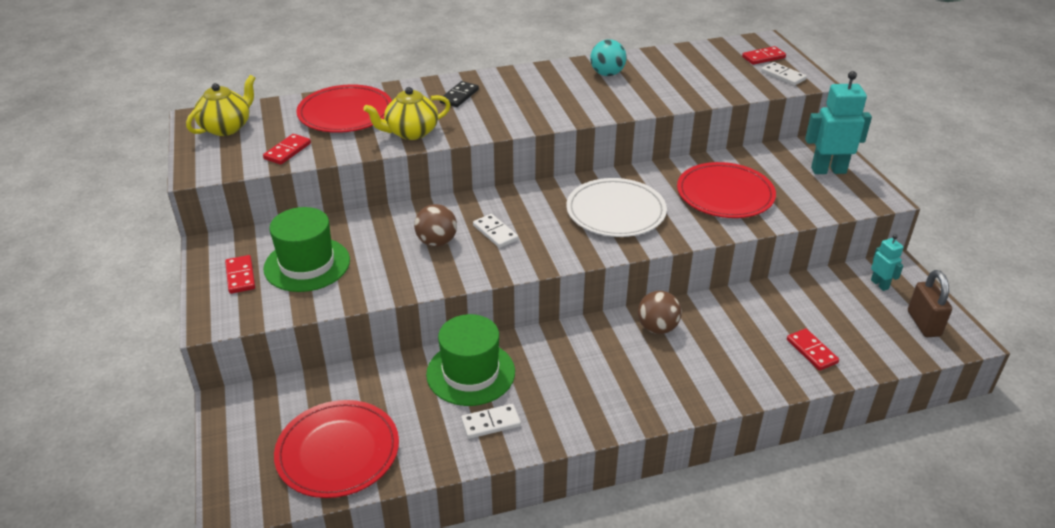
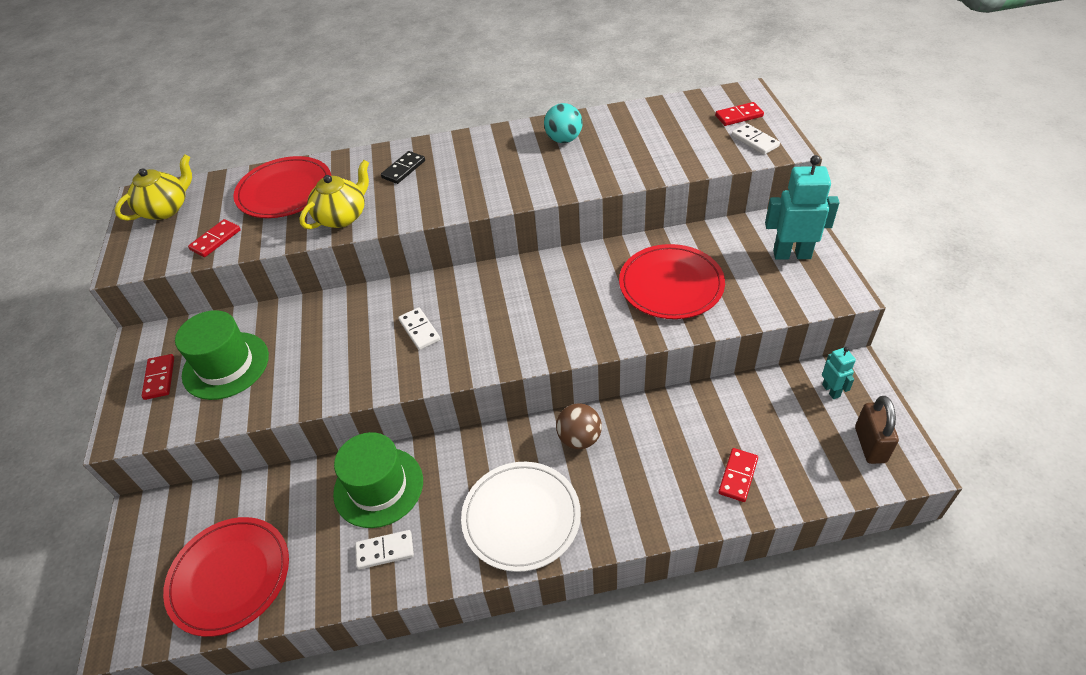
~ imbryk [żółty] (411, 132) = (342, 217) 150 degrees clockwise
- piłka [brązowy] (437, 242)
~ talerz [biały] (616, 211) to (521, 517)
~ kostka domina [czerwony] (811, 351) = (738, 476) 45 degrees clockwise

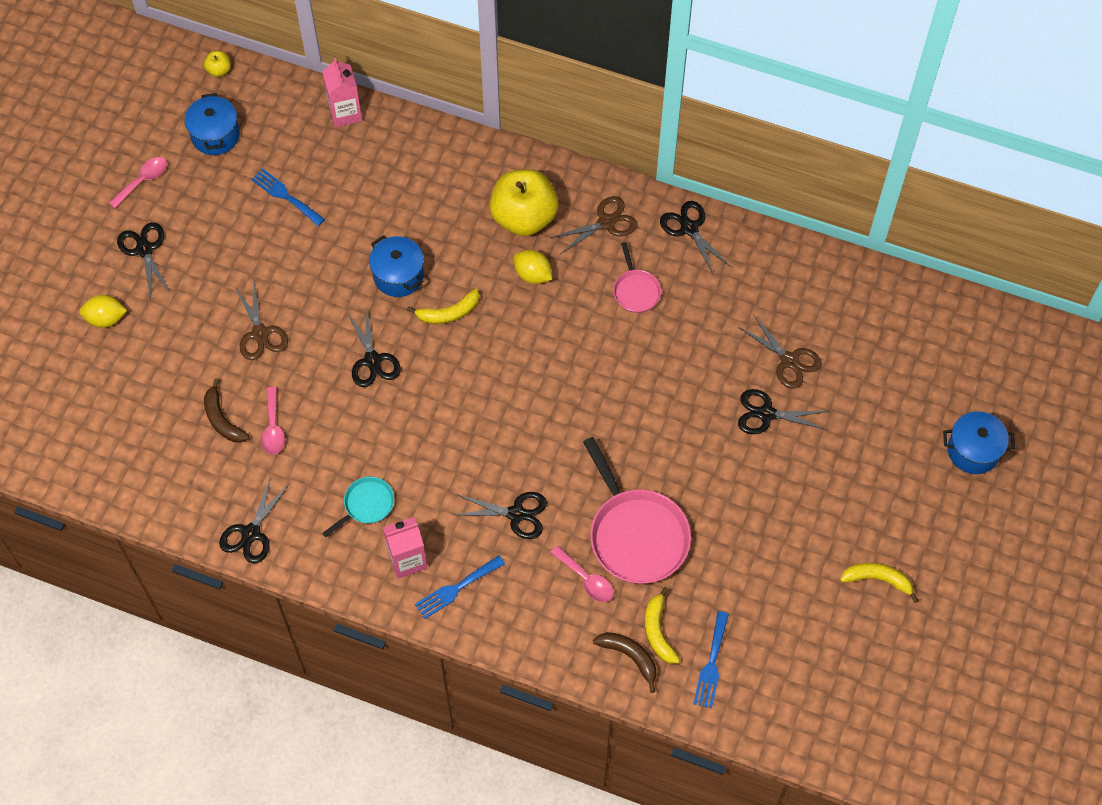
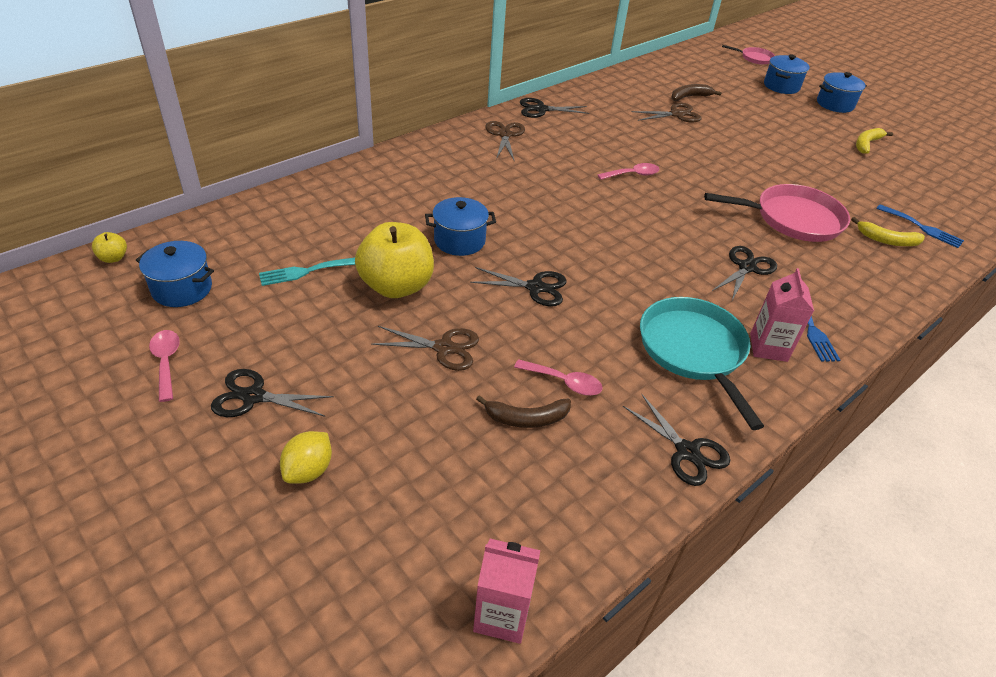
~ widelec [niebieski] (285, 196) to widelec [turkusowy] (305, 271)
~ karton mleka [różowy] (345, 113) to (502, 615)
~ patelnia [turkusowy] (366, 505) = (693, 351) x1.97
- banan [żółty] (449, 313)
~ jabłko [żółty] (524, 217) to (396, 286)
- cytryna [żółty] (532, 275)
~ łyżka [różowy] (586, 579) to (633, 175)
~ banan [brązowy] (629, 657) to (690, 97)
~ patelnia [różowy] (636, 291) to (754, 58)
- nożyczki [czarny] (766, 414)
+ garnek [niebieski] (835, 104)

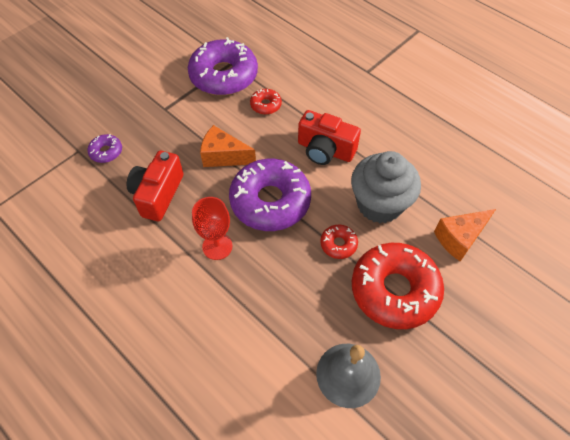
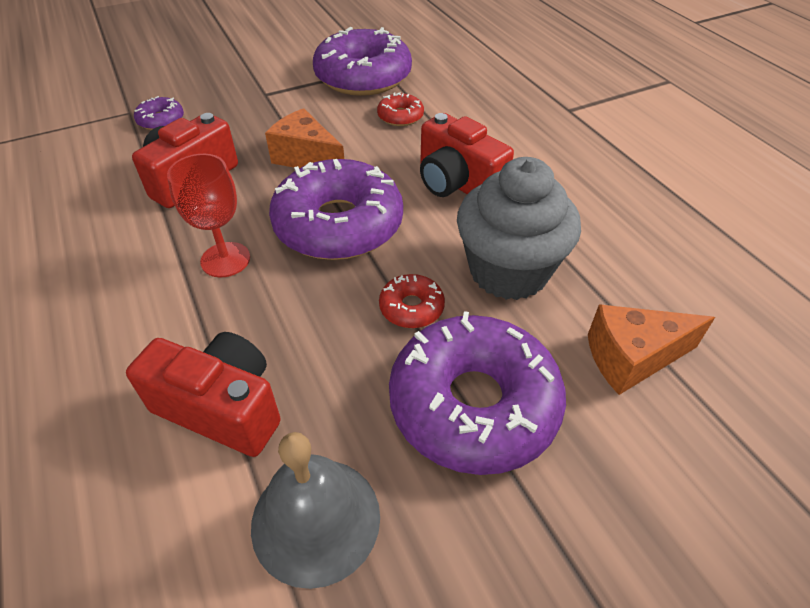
~ donut [czerwony] (394, 290) to donut [fioletowy] (473, 404)
+ aparat fotograficzny [czerwony] (222, 408)

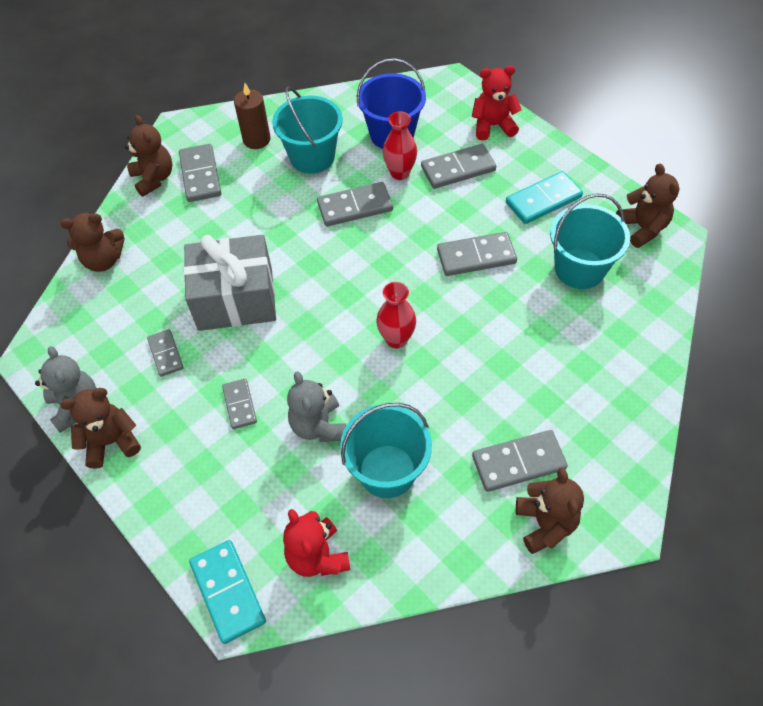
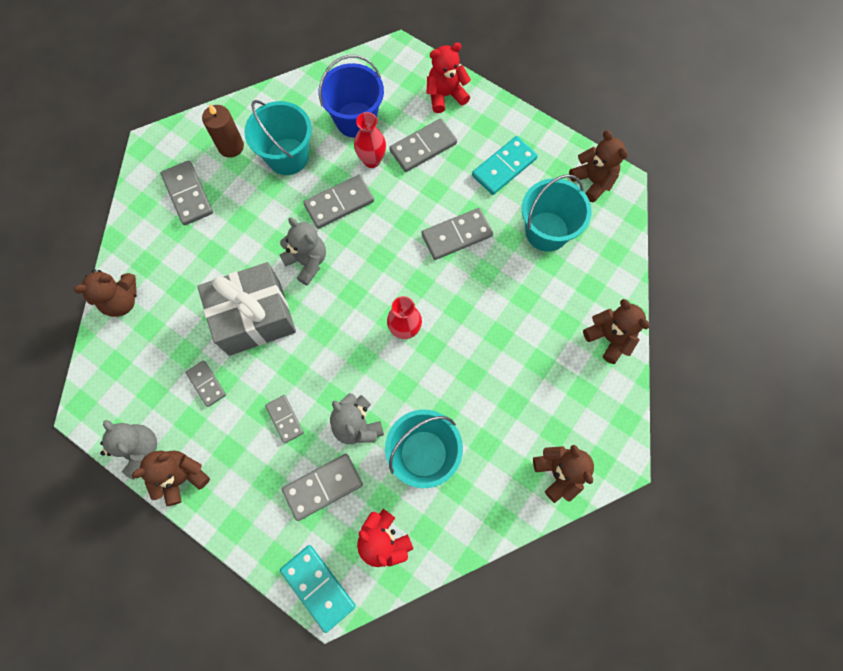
~ miś [brązowy] (154, 178) to (609, 338)
~ kostka domina [szary] (518, 462) to (323, 486)
+ miś [szary] (307, 262)

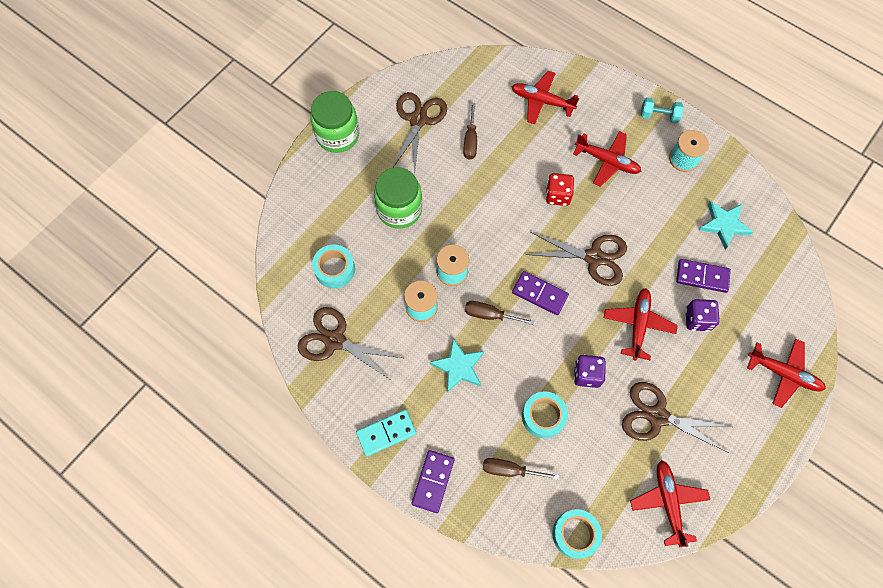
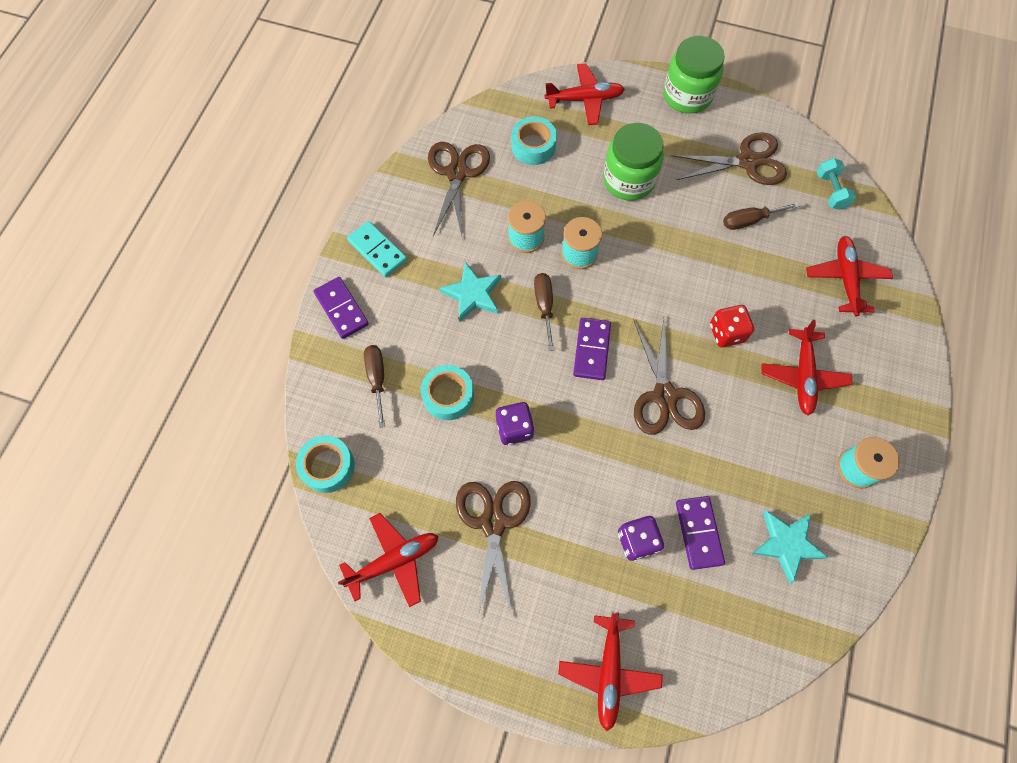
~ kostka domina [fioletowy] (433, 481) = (341, 309) 60 degrees clockwise
~ samolot [czerwony] (638, 325) to (585, 99)
~ hantel [turkusowy] (659, 116) to (830, 191)

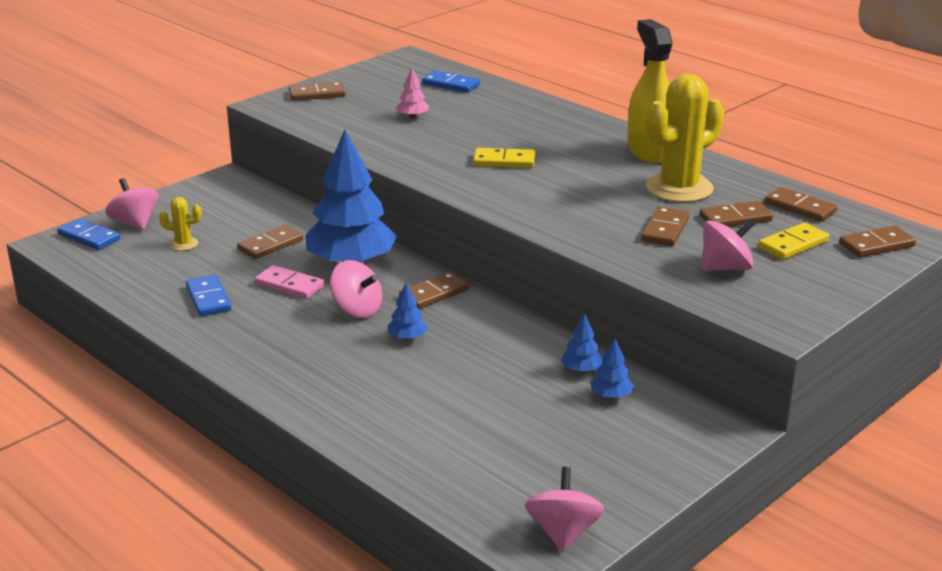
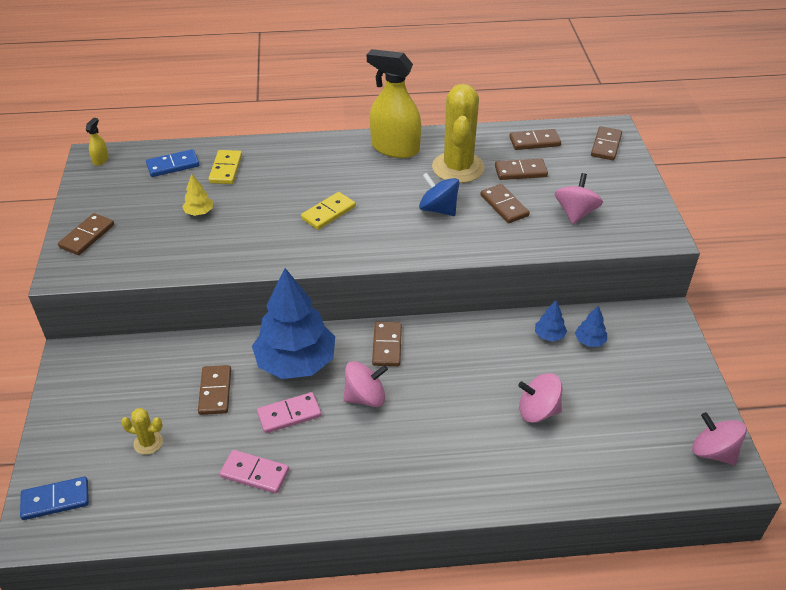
~ bączek [różowy] (135, 223) to (538, 411)
~ kaktus [żółty] (183, 244) = (148, 443) 60 degrees clockwise
~ kostka domina [niebieski] (208, 298) to kostka domina [różowy] (255, 473)
- drzewko [niebieski] (407, 338)
~ drzewko [różowy] (413, 116) to drzewko [żółty] (199, 212)
~ kostka domina [brązowy] (735, 218) = (520, 171) 60 degrees clockwise
~ kostka domina [żółty] (793, 244) to (226, 169)
+ spryskiwacz [żółty] (100, 160)
+ bączek [niebieski] (438, 209)

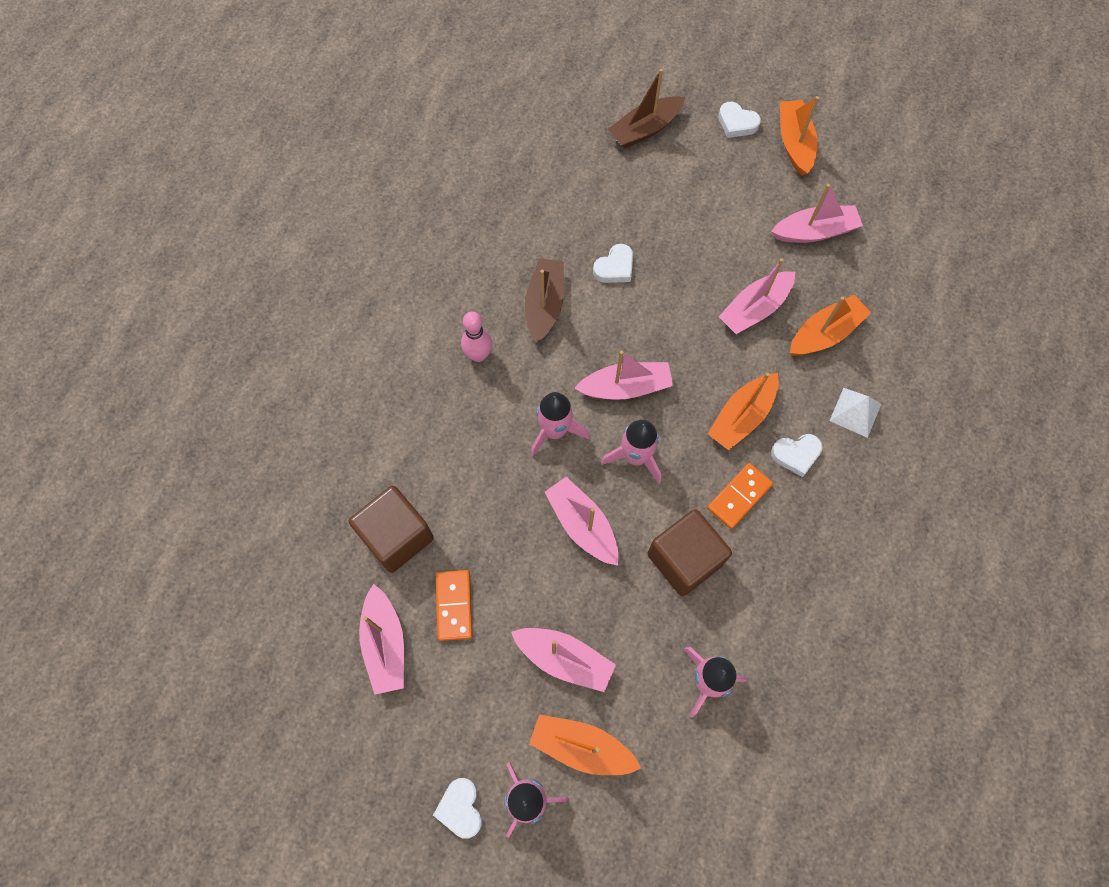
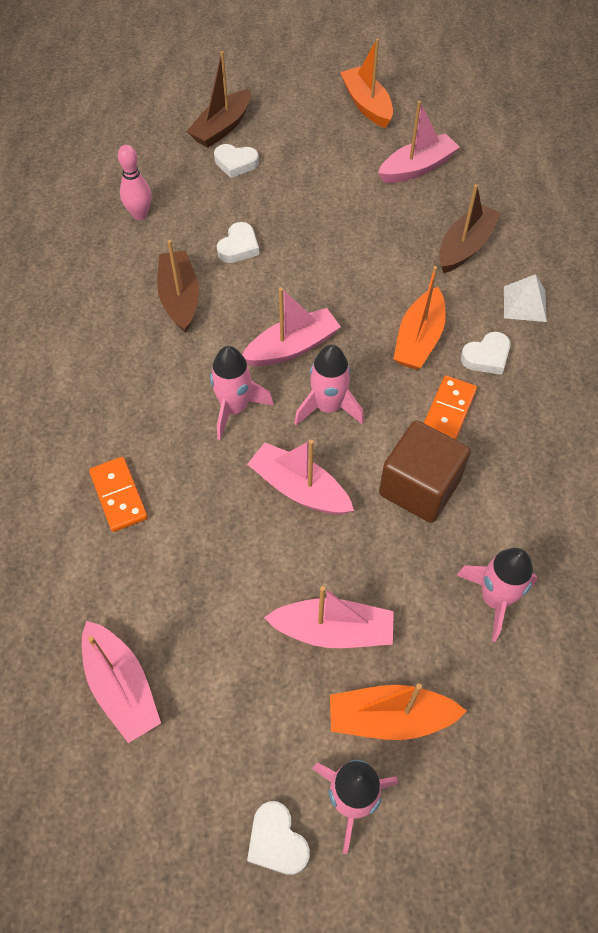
- sześcian [brązowy] (397, 536)
~ kostka domina [pomarańczowy] (454, 605) to (118, 496)
~ kręgiel [różowy] (478, 355) to (140, 214)
~ serce [biały] (737, 123) to (235, 163)
- łódka [różowy] (754, 309)
~ łódka [pomarańczowy] (825, 333) to łódka [brązowy] (465, 246)

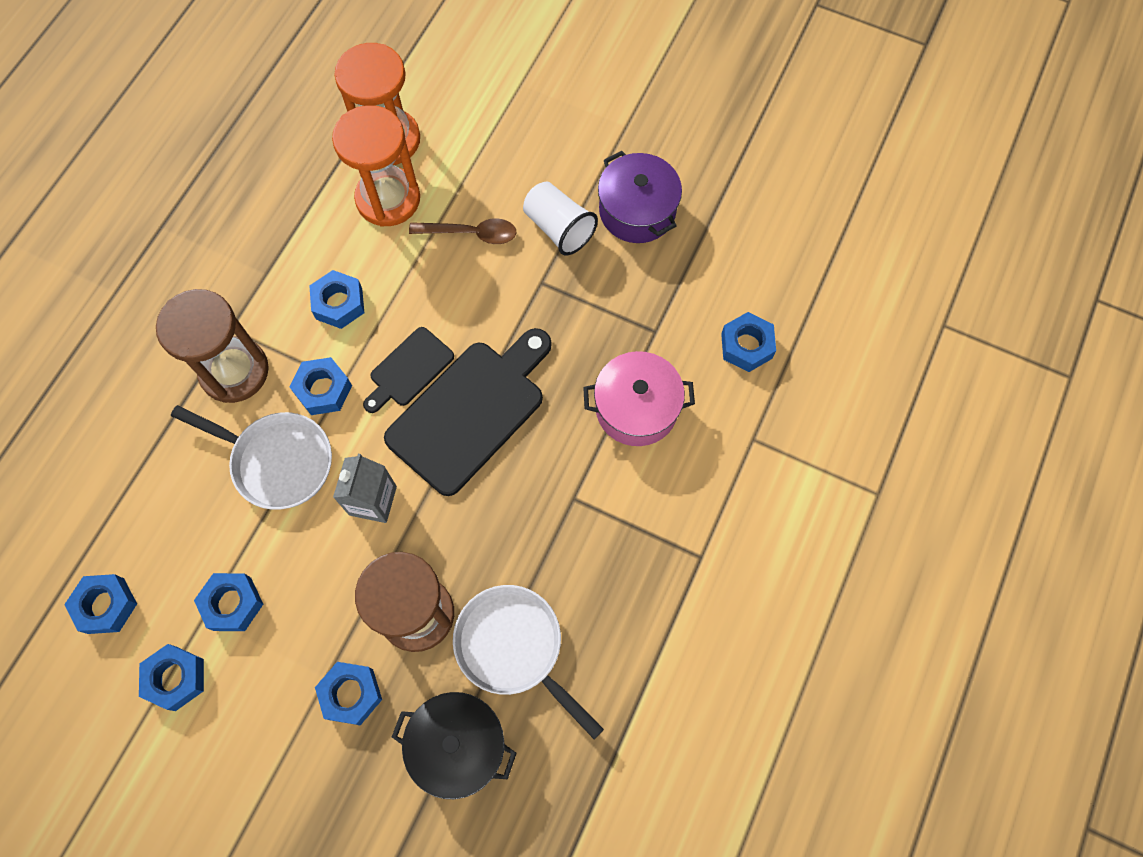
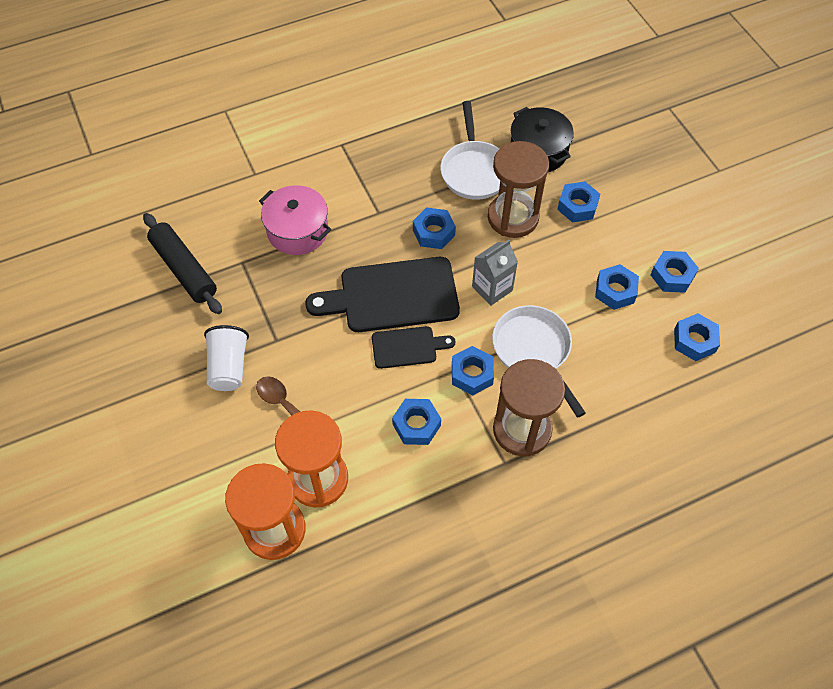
- garnek [fioletowy] (637, 211)
~ nakrętka [niebieski] (746, 346) to (433, 232)
+ wałek do ciasta [czarny] (184, 269)

